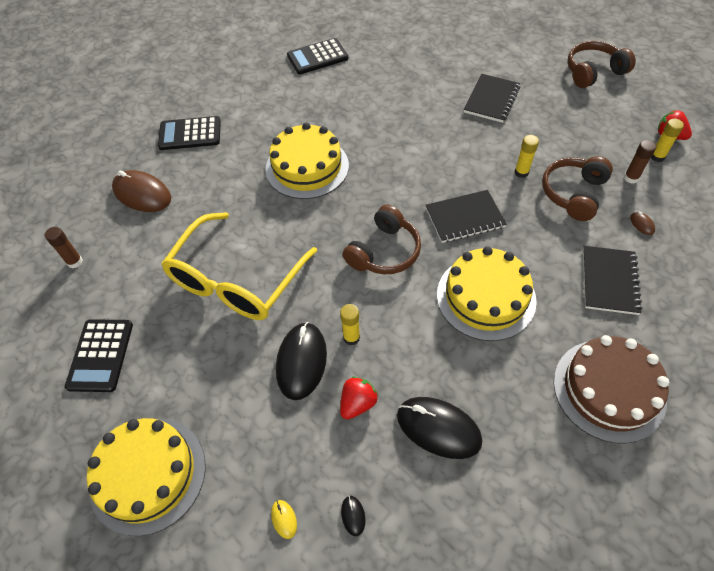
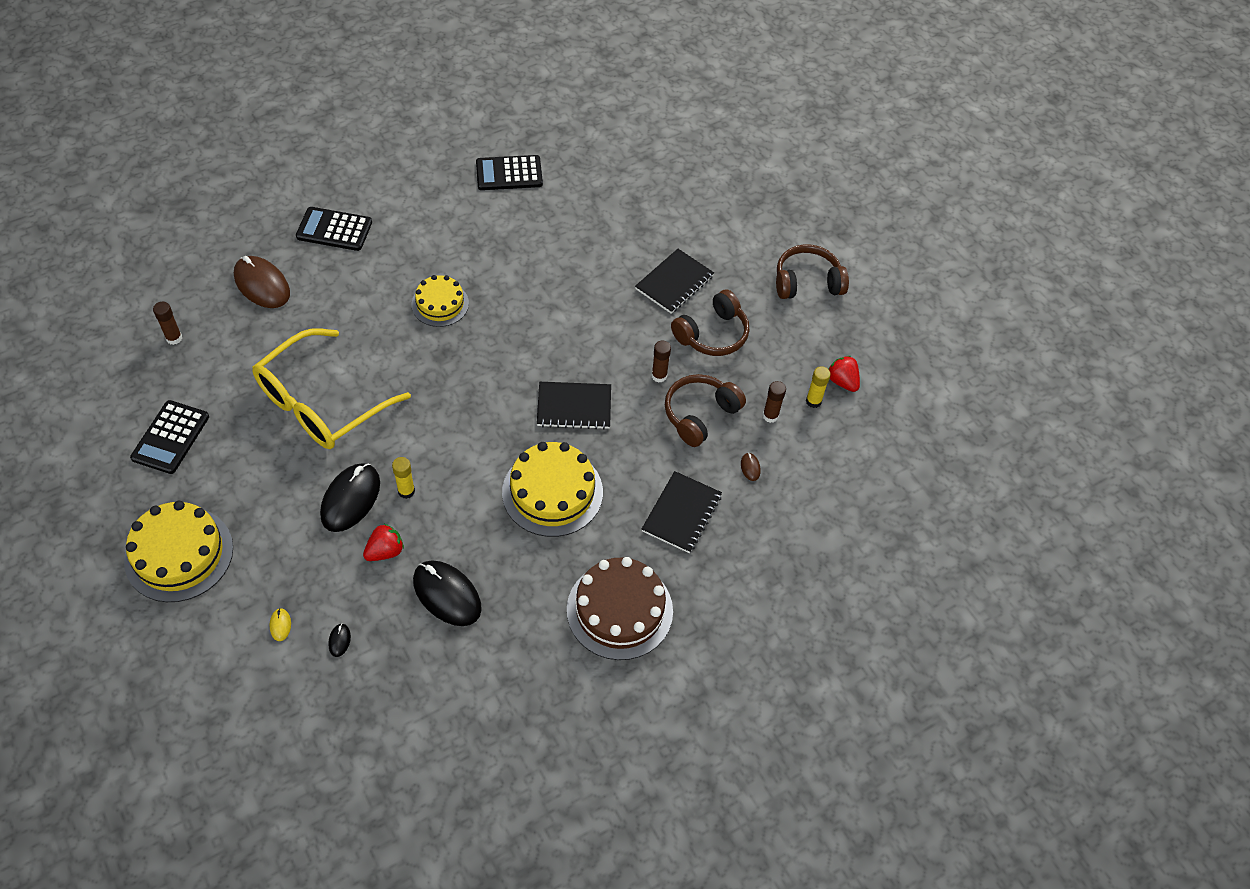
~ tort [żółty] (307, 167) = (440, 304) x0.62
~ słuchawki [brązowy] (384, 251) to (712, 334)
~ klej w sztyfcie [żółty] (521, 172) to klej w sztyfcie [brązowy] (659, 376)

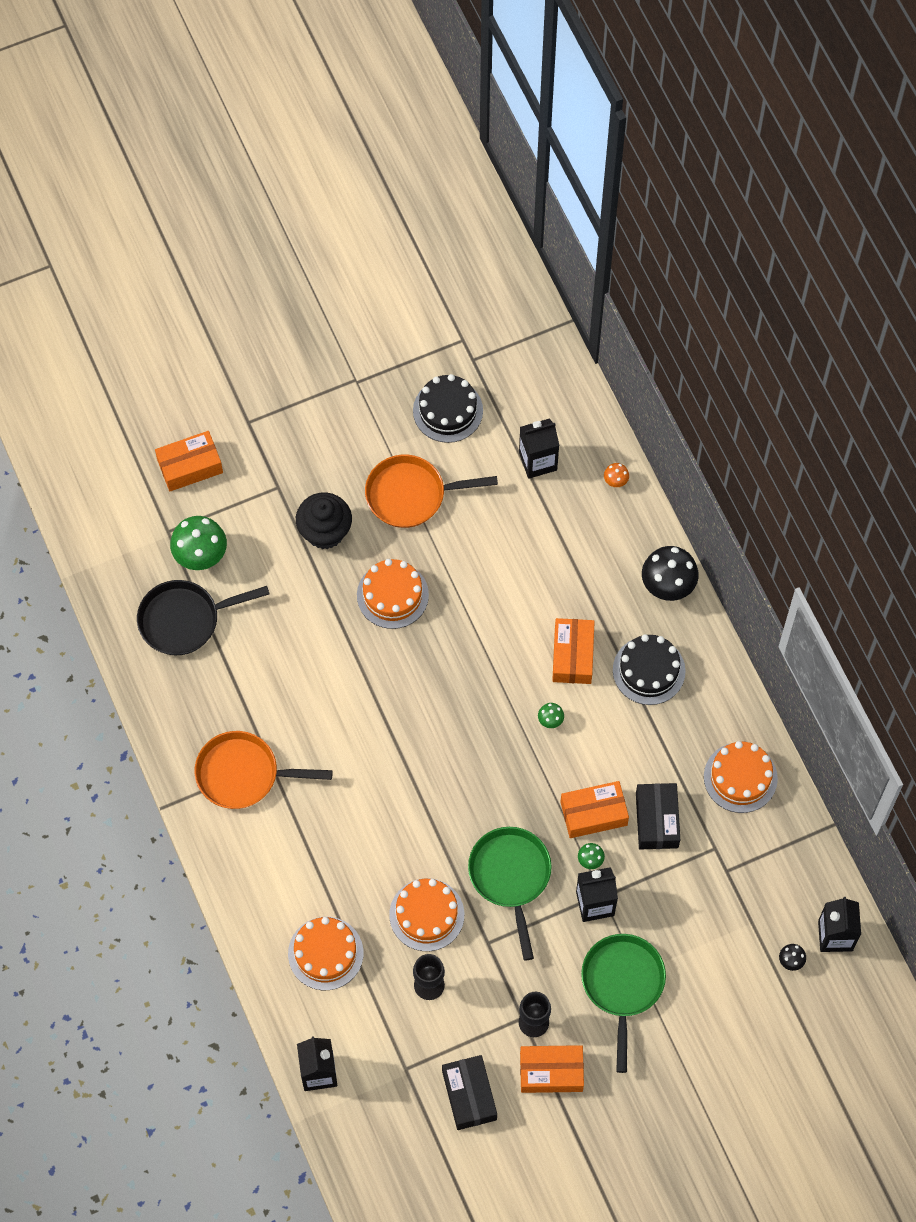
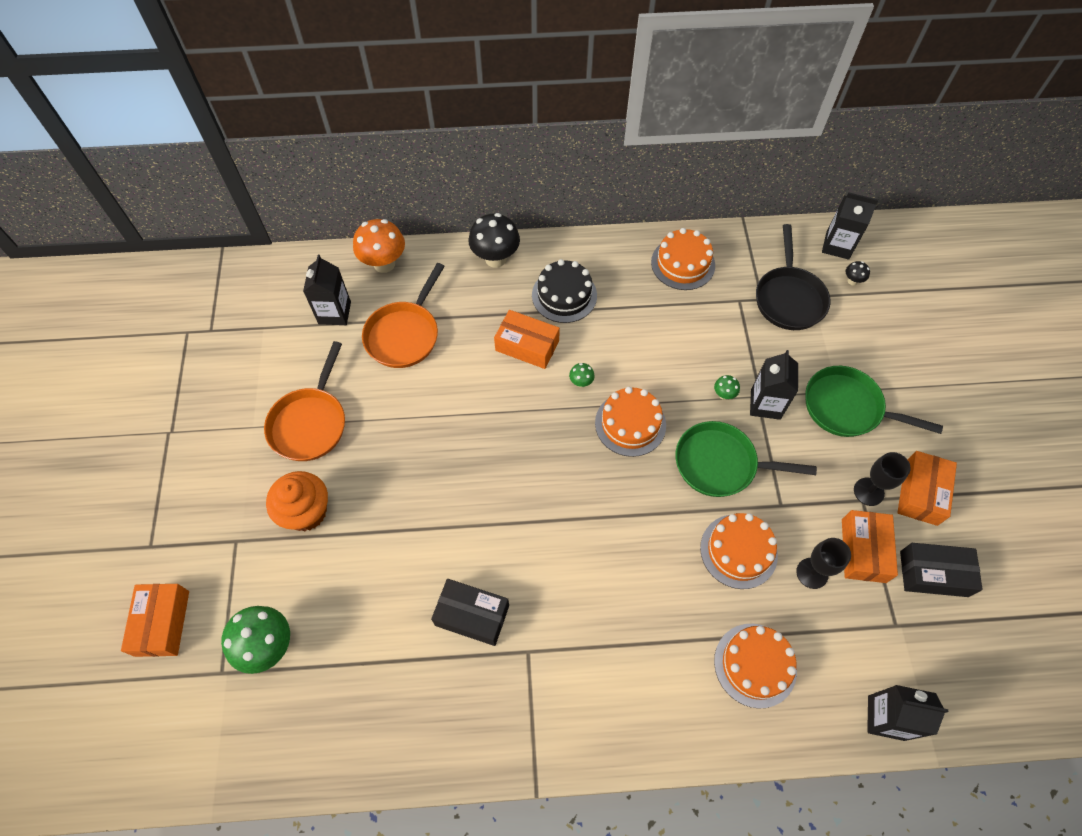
~ patelnia [czarny] (184, 620) to (789, 298)
~ patelnia [pomarańczowy] (243, 774) to (404, 334)
~ muffinka [czarny] (325, 532) to muffinka [pomarańczowy] (306, 512)
~ tort [pomarańczowy] (392, 595) to (630, 424)
- tort [czarny] (448, 410)
~ pudełko [pomarańczowy] (593, 814) to (863, 550)
~ grzyb [pomarańczowy] (615, 481) = (384, 264) x2.18
~ pudełko [czarny] (656, 820) to (472, 615)

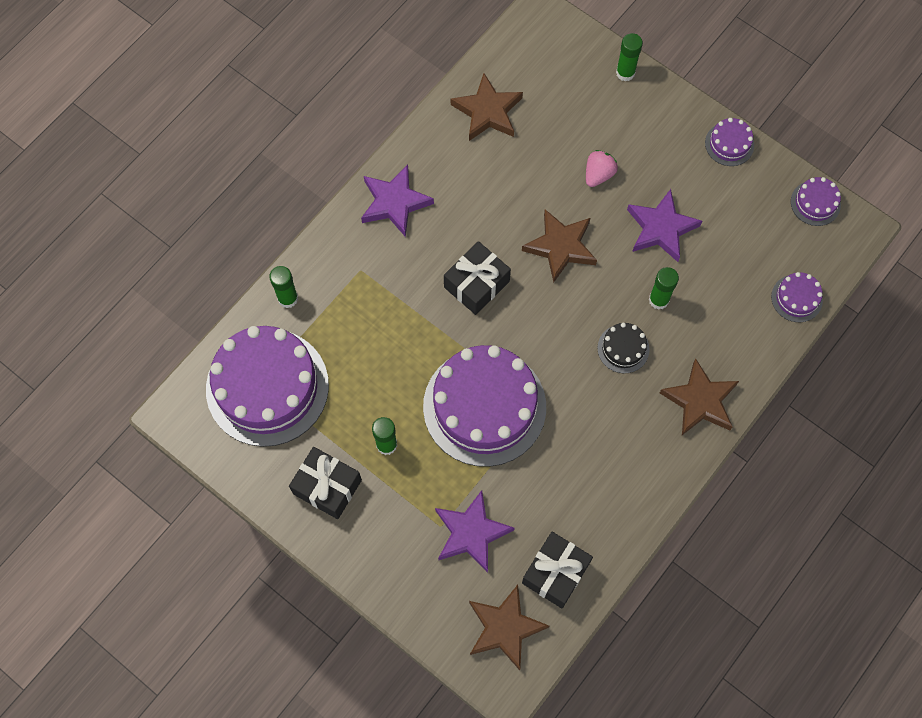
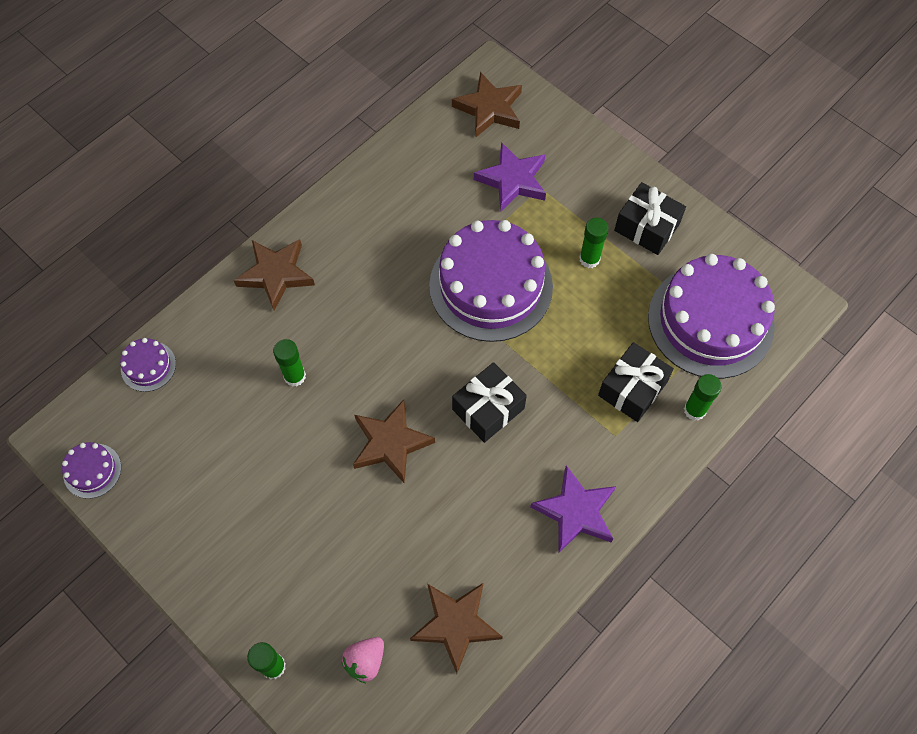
~ prezent [czarny] (555, 573) to (632, 389)
~ truskawka [różowy] (598, 174) to (365, 661)
- tort [czarny] (623, 348)
- gwiazda [fioletowy] (661, 228)
- tort [fioletowy] (729, 144)

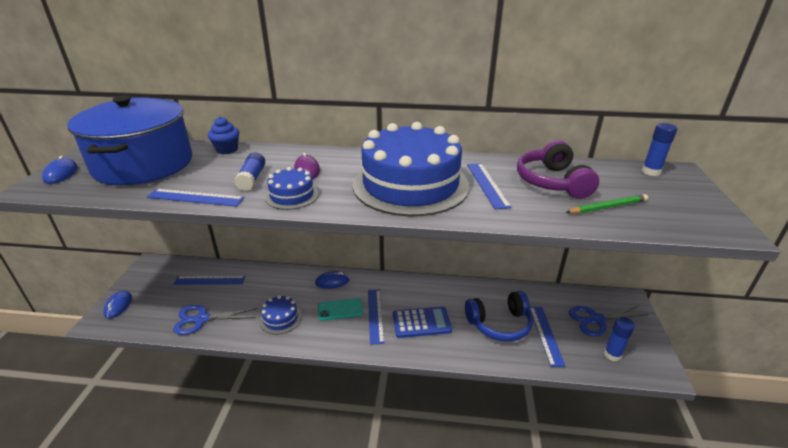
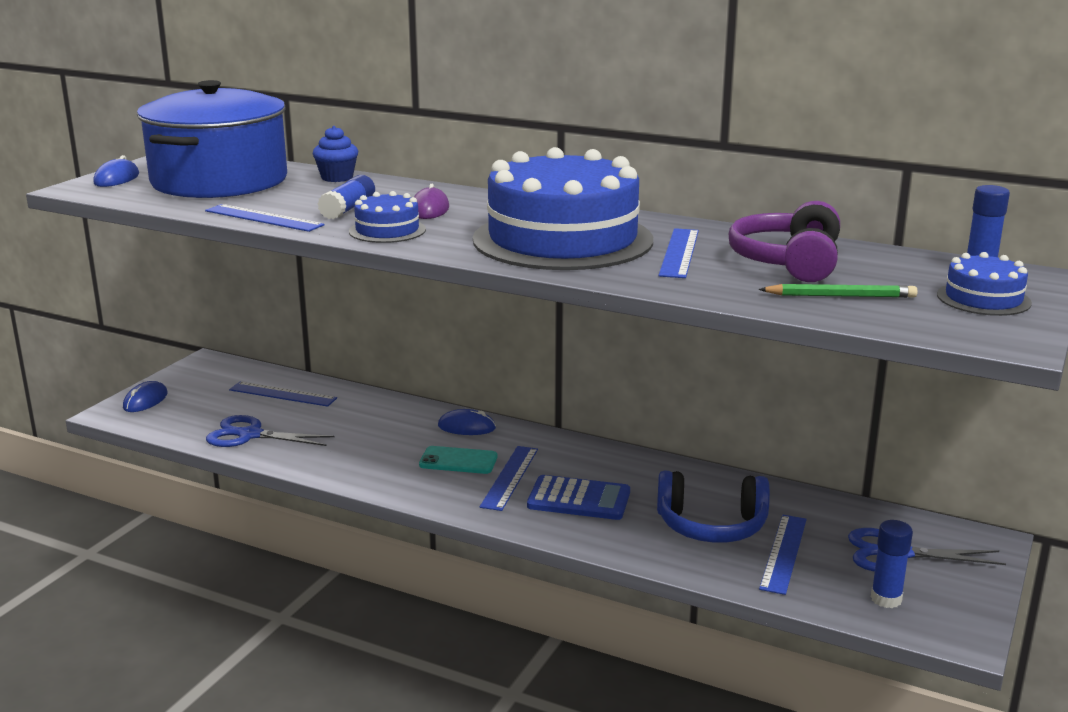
~ tort [niebieski] (280, 318) to (983, 299)

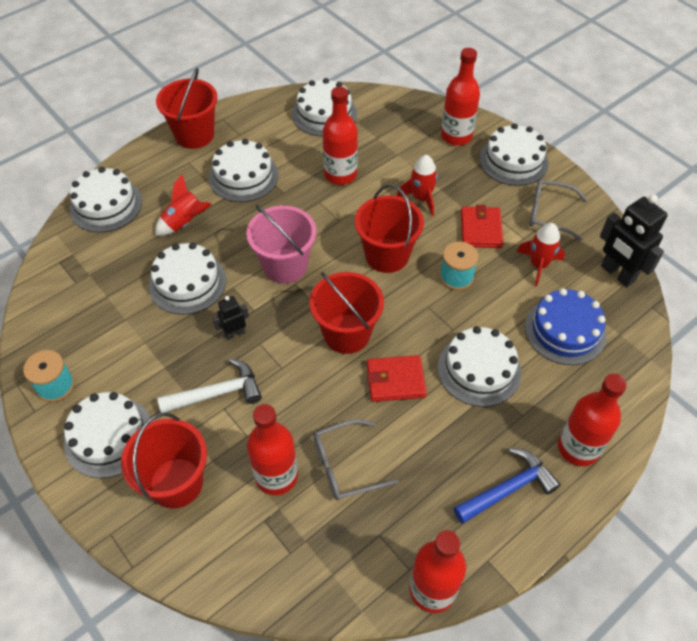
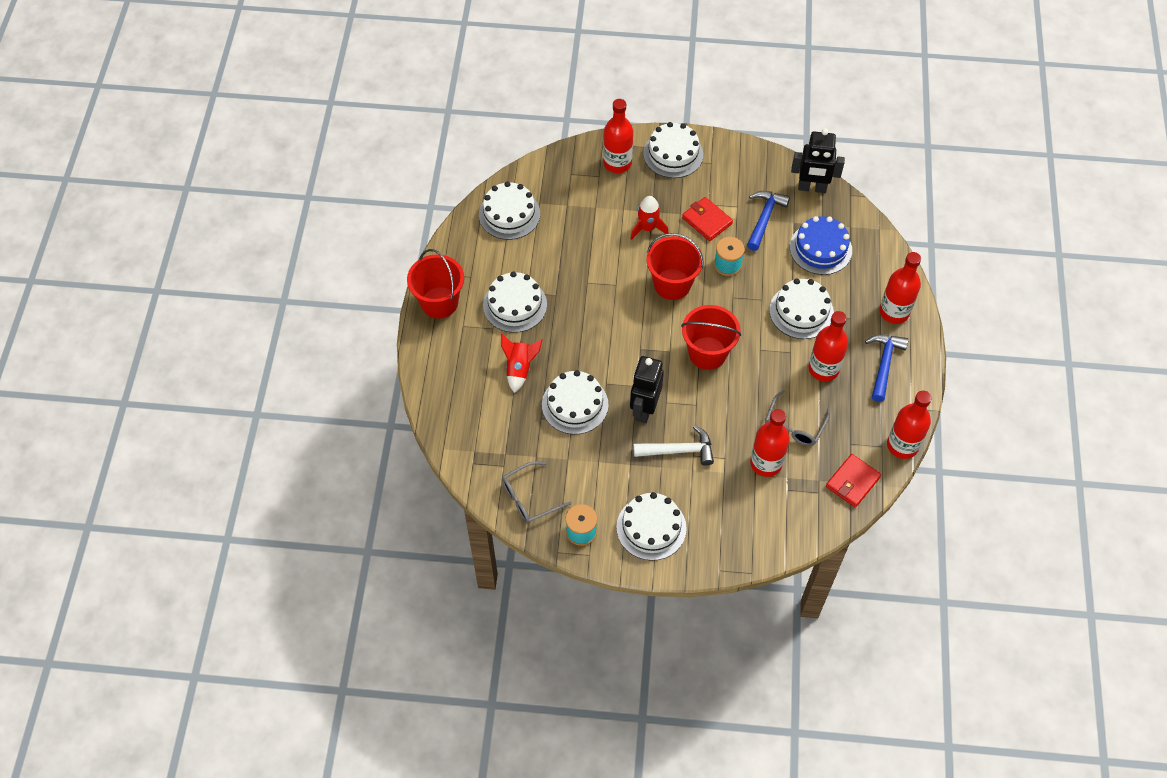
- tort [biały] (106, 205)
- wiadro [czerwony] (176, 483)
~ młotek [biały] (217, 393) = (679, 450) 60 degrees clockwise
~ robot [czarny] (235, 333) = (644, 409) x1.88
- wiadro [różowy] (285, 266)
~ butelka [czerwony] (340, 174) to (823, 369)
~ portfel [czerwony] (395, 380) to (852, 482)
~ rakieta [czerwony] (538, 265) to młotek [niebieski] (764, 218)
~ okulary [szary] (549, 214) to (529, 498)

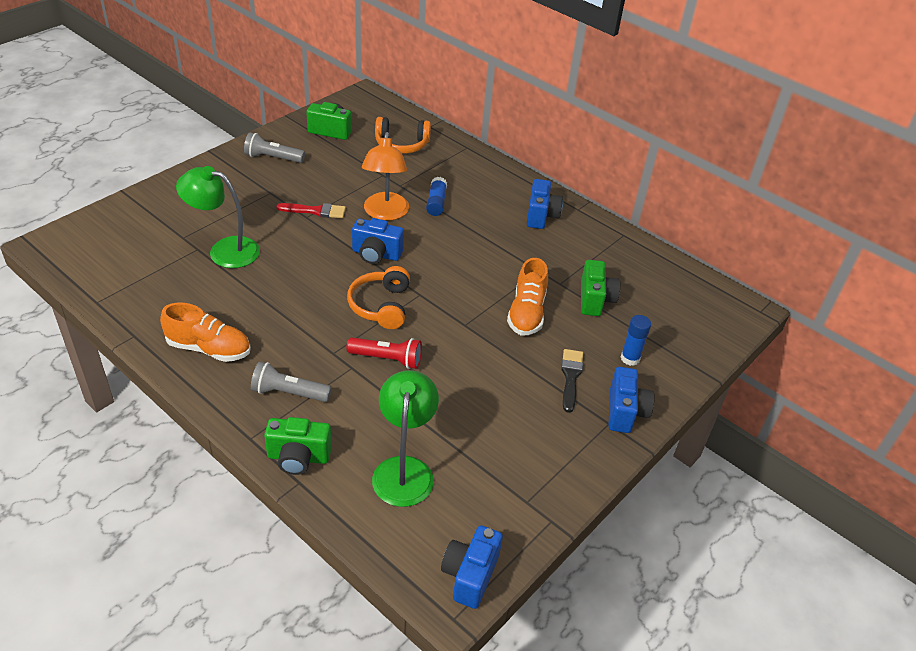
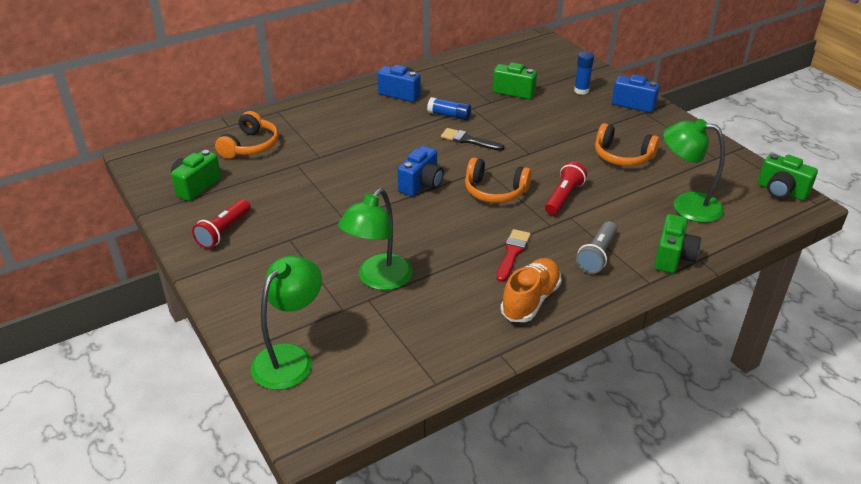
~ latarka [szary] (273, 158) to latarka [czerwony] (224, 231)
~ pędzel [czerwony] (315, 211) to (512, 253)
- lampka [pomarańczowy] (385, 213)
~ klej w sztyfcie [niebieski] (436, 203) to (449, 115)
~ aparat fotograficzny [niebieski] (470, 575) to aparat fotograficzny [zielony] (781, 191)
- but [pomarańczowy] (526, 313)
~ pędzel [czarny] (570, 377) to (469, 140)
+ lampka [zielony] (290, 358)
+ słuchawki [pomarańczowy] (622, 156)

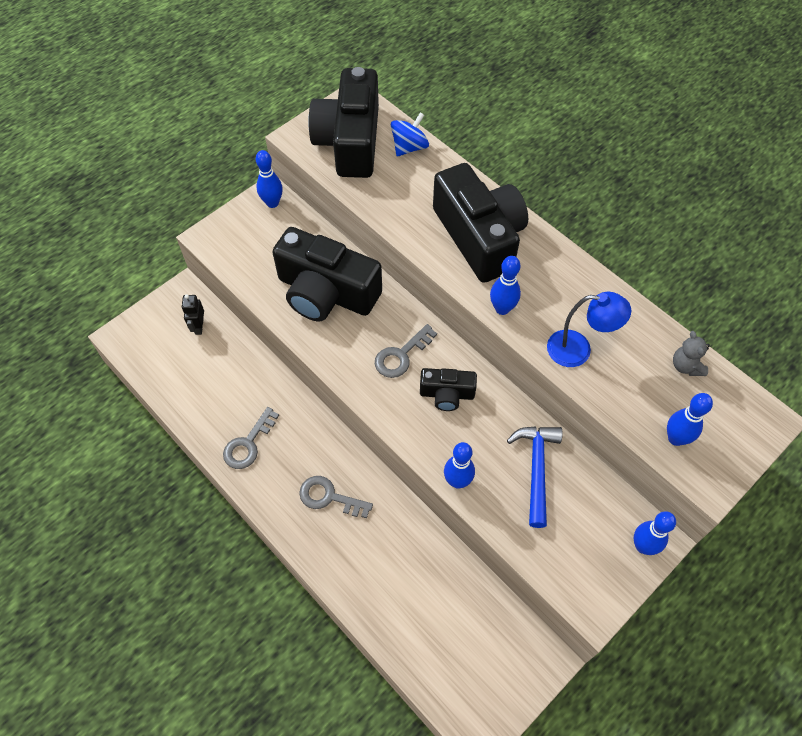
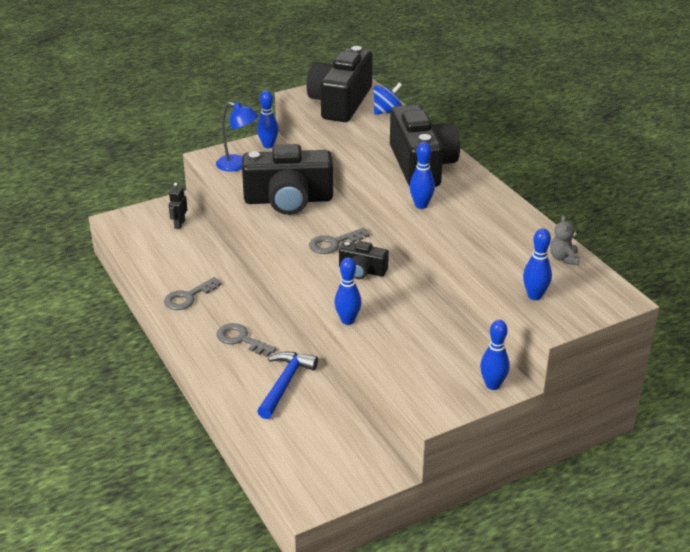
~ aparat fotograficzny [czarny] (326, 292) = (288, 200) 45 degrees counterclockwise
~ młotek [niebieski] (536, 469) to (285, 384)
~ lampka [niebieski] (578, 350) to (238, 165)

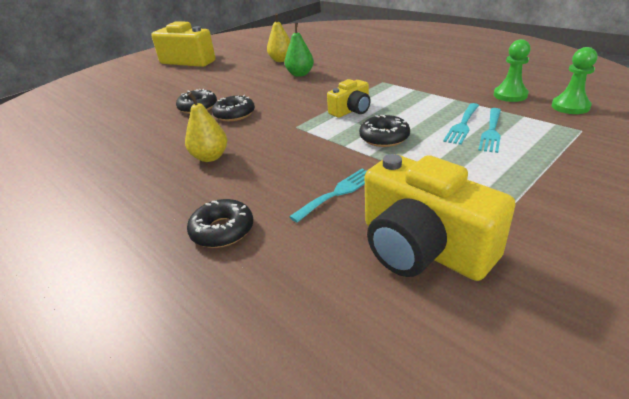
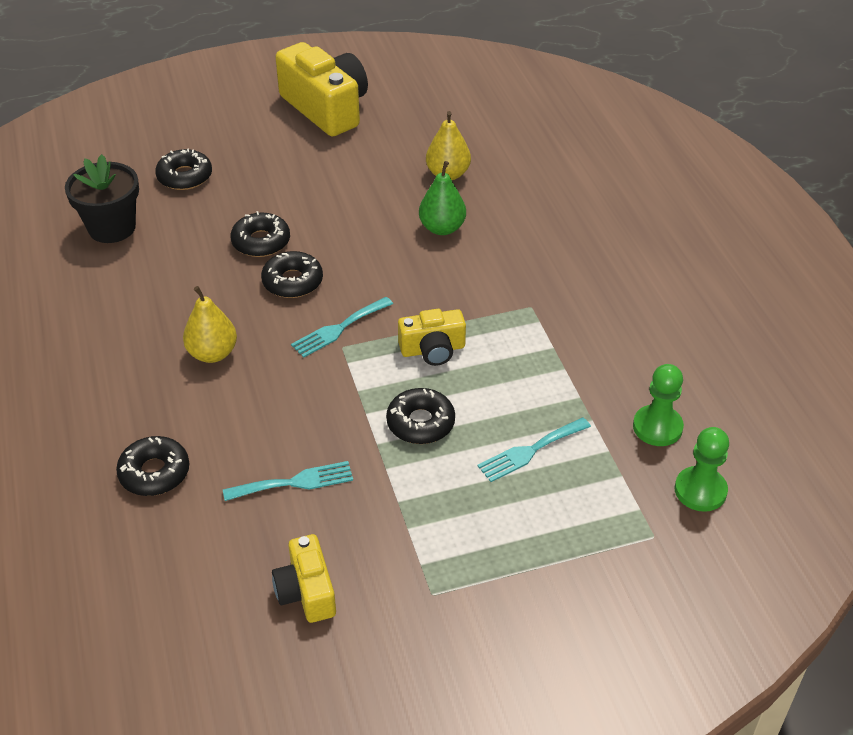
~ aparat fotograficzny [żółty] (422, 247) = (306, 591) x0.54
~ widelec [turkusowy] (491, 132) to (339, 329)
+ doniczka [czarny] (112, 228)
+ donut [czarny] (185, 176)

